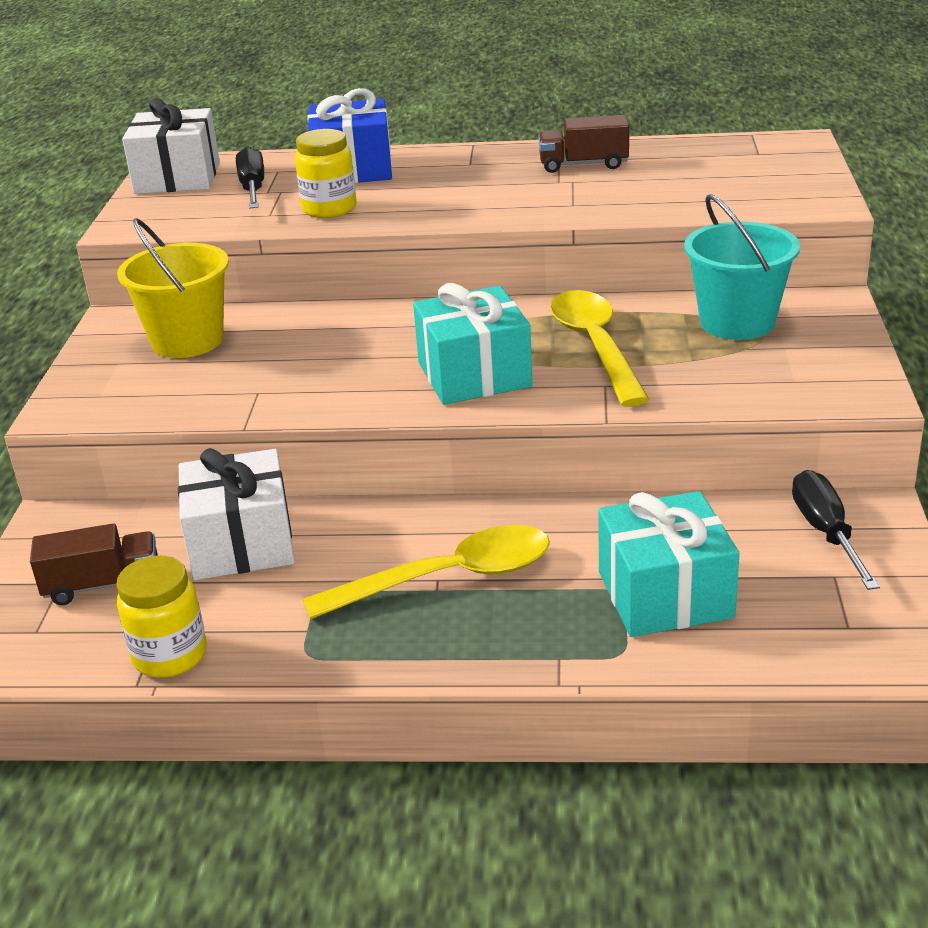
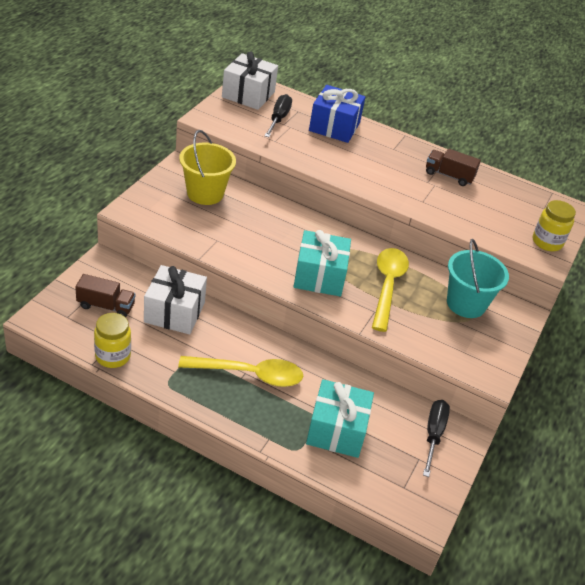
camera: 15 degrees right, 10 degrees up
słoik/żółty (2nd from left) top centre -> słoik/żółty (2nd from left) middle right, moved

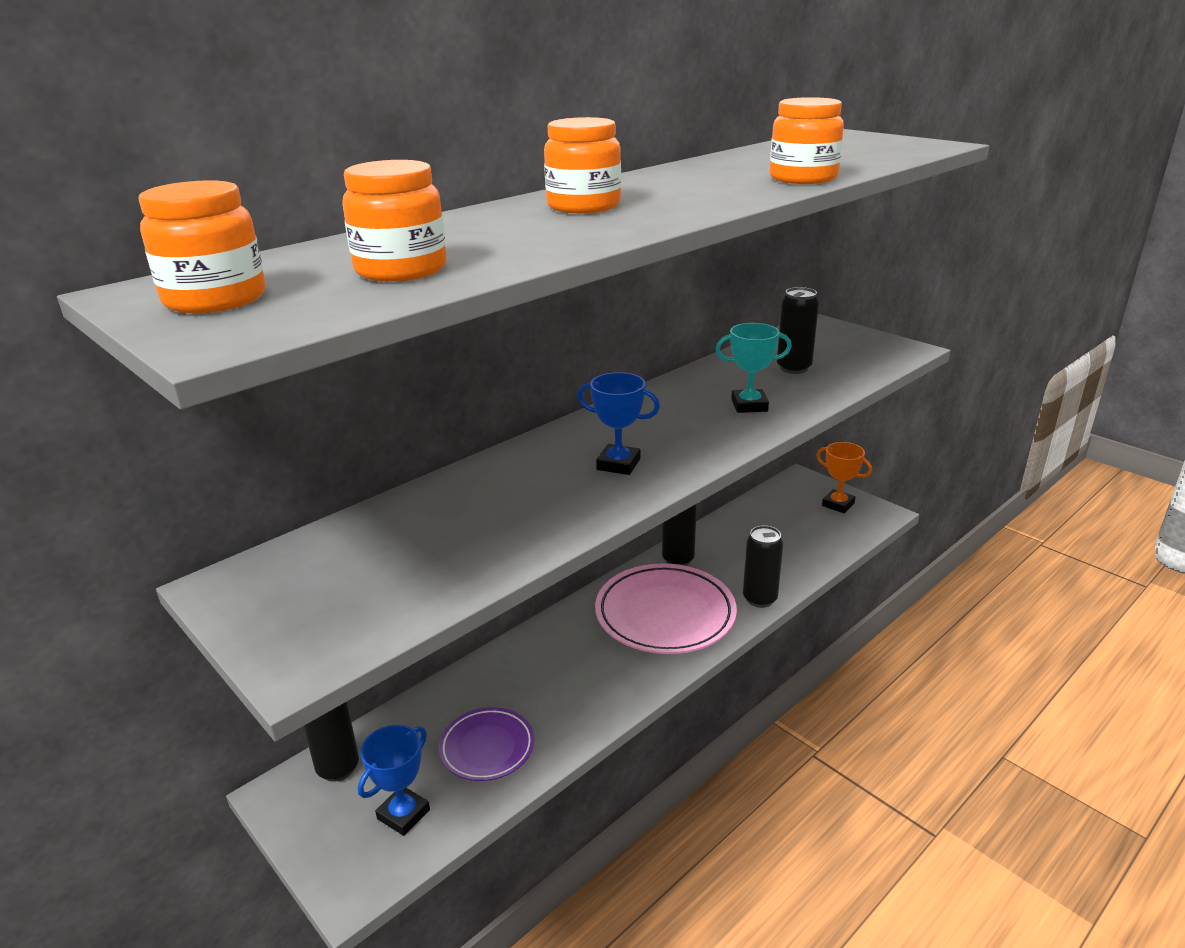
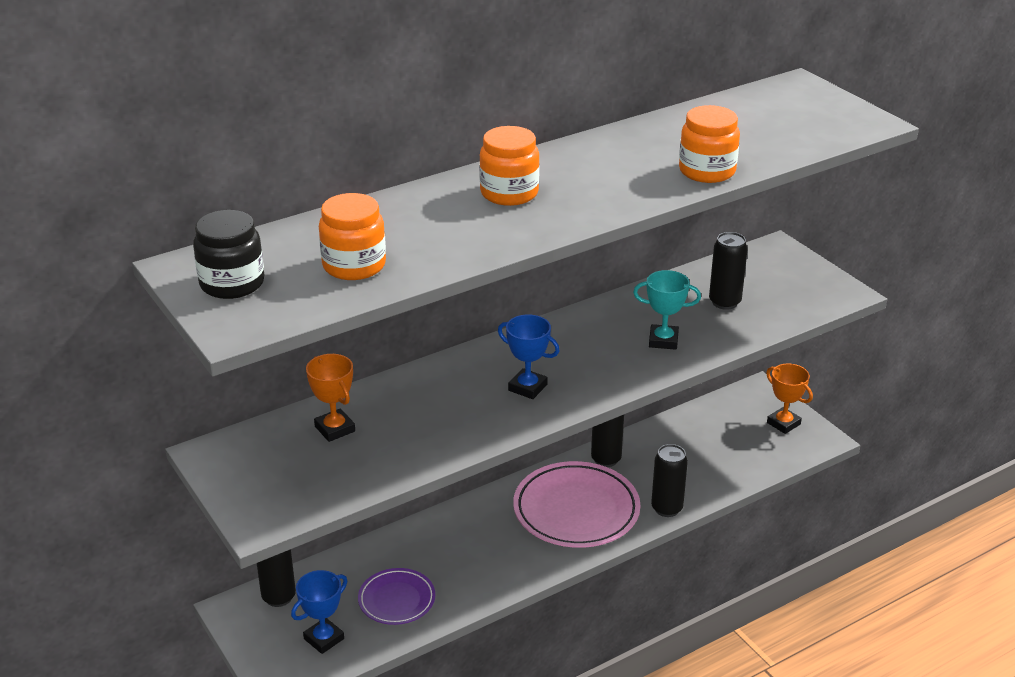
camera: 10 degrees right, 5 degrees up
słoik/pomarańczowy (1st from left) top left -> słoik/czarny middle left
none -> puchar/pomarańczowy (1st from left) middle left

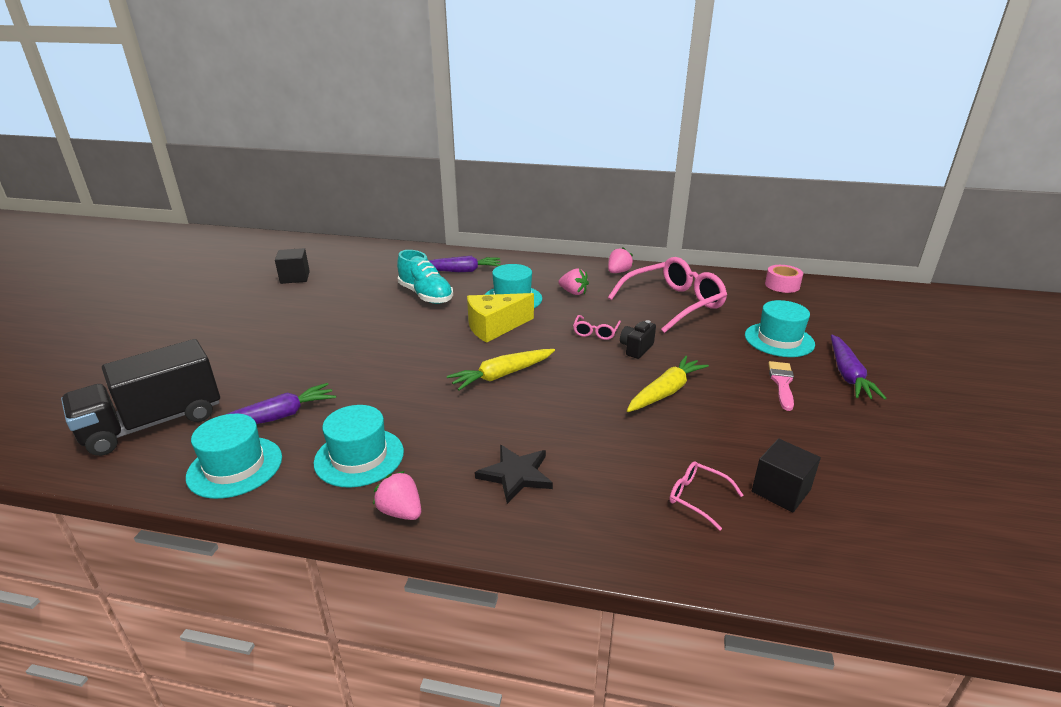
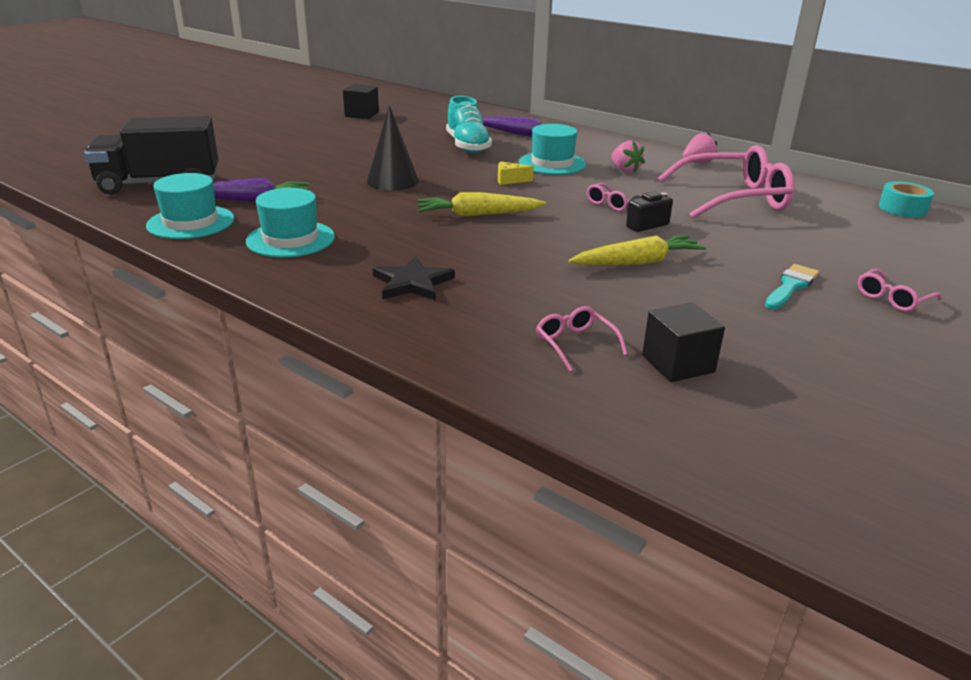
camera: 25 degrees right, 0 degrees up
none -> stożek/czarny top centre
ser/żółty centre -> ser/żółty top centre, x0.48
pędzel/różowy middle right -> pędzel/turkusowy middle right
marchewka/fioletowy (3rd from left) middle right -> okulary/różowy (4th from left) middle right
taśma klejąca/różowy middle right -> taśma klejąca/turkusowy top right
truskawka/różowy (1st from left) bottom centre -> none
kapelusz/turkusowy (4th from left) middle right -> none

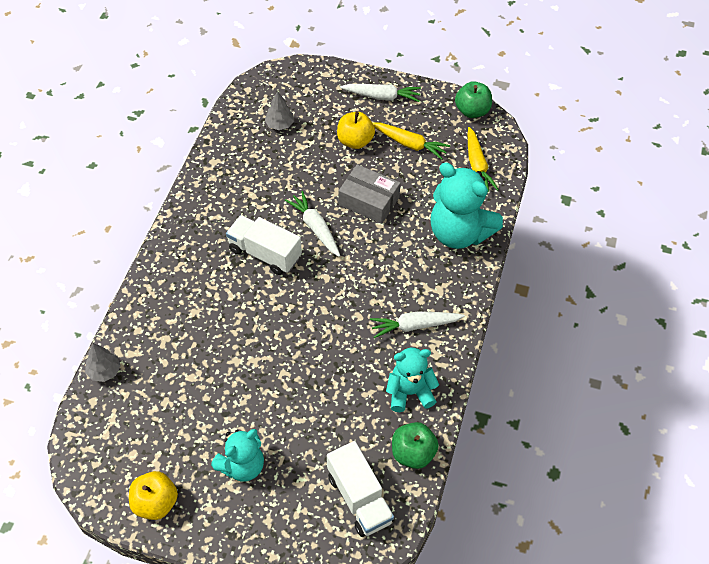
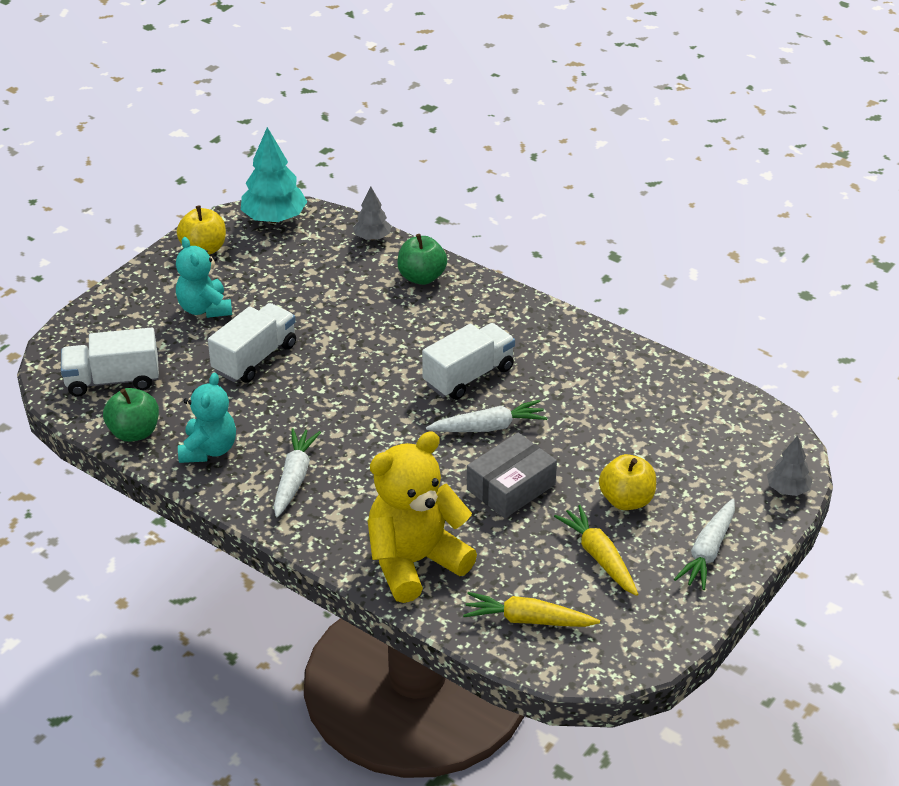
camera: 110 degrees right, 15 degrees down
none -> ciężarówka/biały (2nd from left) middle left
none -> drzewko/turkusowy top left
miś/turkusowy (3rd from left) centre -> miś/żółty centre
jabłko/zielony (2nd from left) top right -> jabłko/zielony (2nd from left) top centre, moved
marchewka/żółty (1st from left in the first image) top centre -> marchewka/żółty (2nd from left) bottom centre, 105 degrees clockwise
drzewko/szary (2nd from left) top centre -> drzewko/szary (2nd from left) middle right, moved

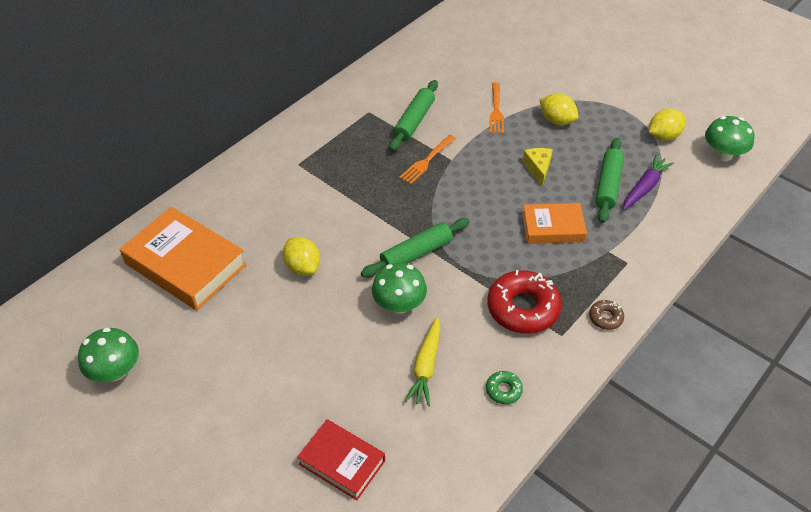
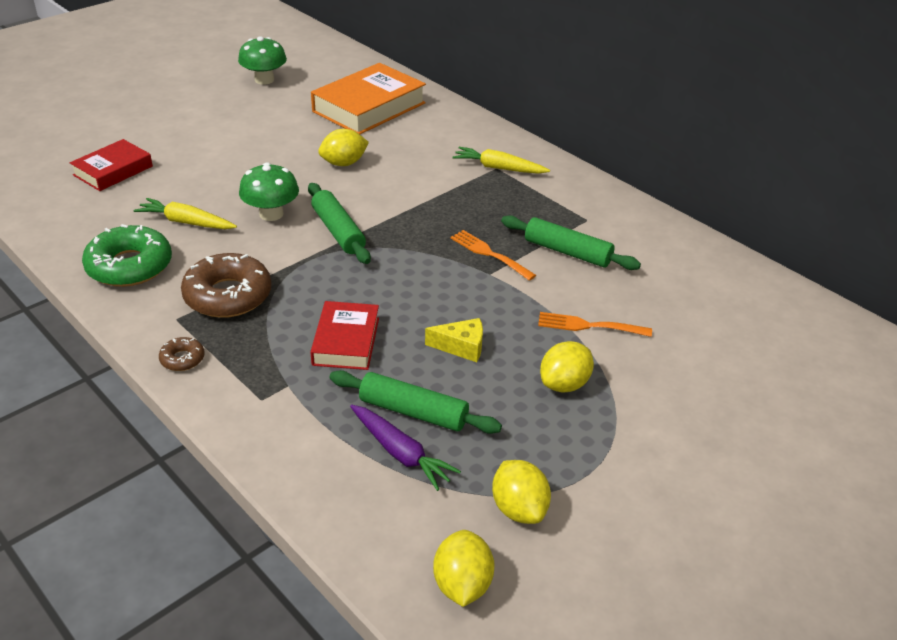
camera: 95 degrees right, 10 degrees down
donut/zielony bottom centre -> donut/zielony middle left, x2.15
donut/czerwony centre -> donut/brązowy (2nd from left) middle left
książka/pomarańczowy (2nd from left) middle right -> książka/czerwony (2nd from left) centre
grzyb/zielony (3rd from left) top right -> cytryna/żółty (2nd from left) bottom centre
none -> marchewka/żółty (2nd from left) top centre

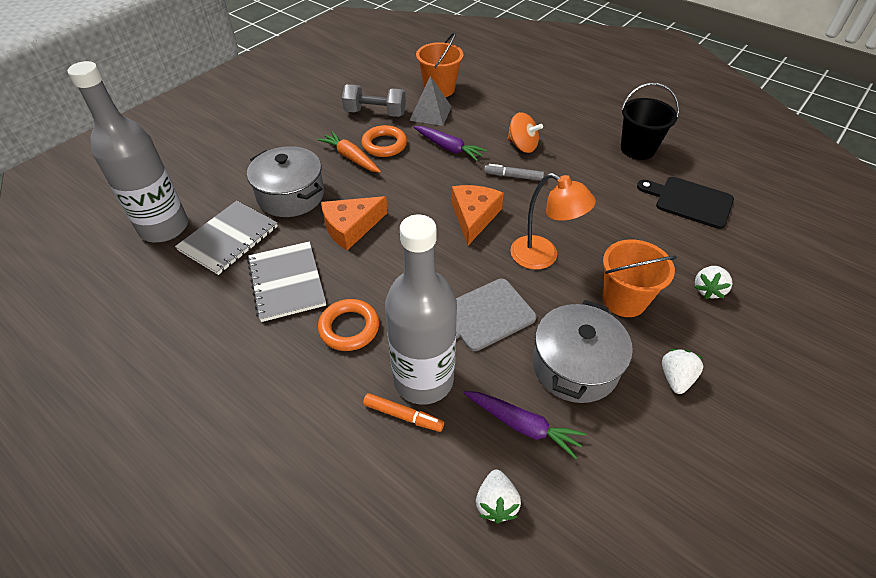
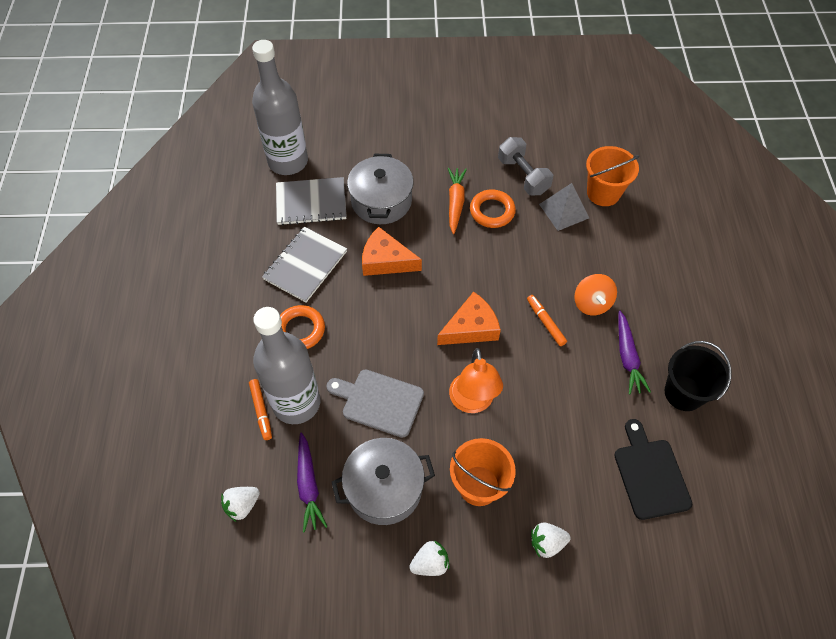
camera: 50 degrees right, 10 degrees up
flamaster/szary top centre -> flamaster/pomarańczowy (2nd from left) centre
marchewka/fioletowy (1st from left in the first image) top centre -> marchewka/fioletowy (2nd from left) middle right, moved

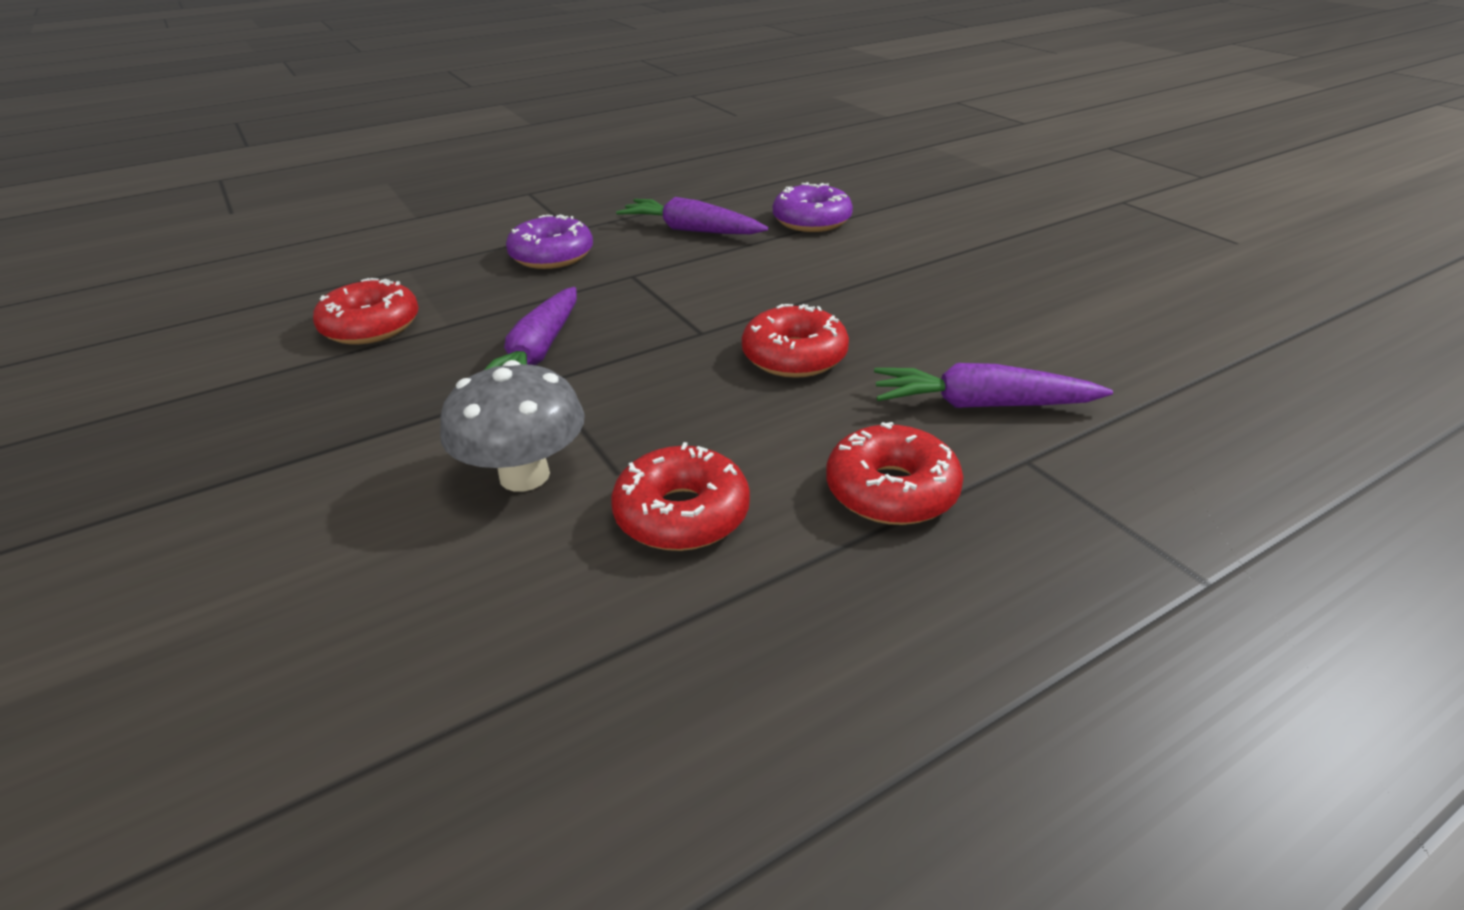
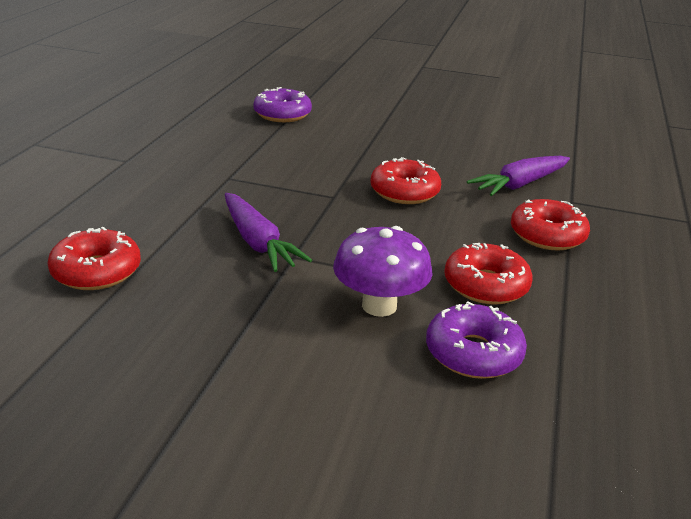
camera: 45 degrees left, 5 degrees down
grzyb/szary centre -> grzyb/fioletowy centre
donut/fioletowy (1st from left in the first image) top centre -> donut/fioletowy (2nd from left) middle right, moved
marchewka/fioletowy (2nd from left) top centre -> none

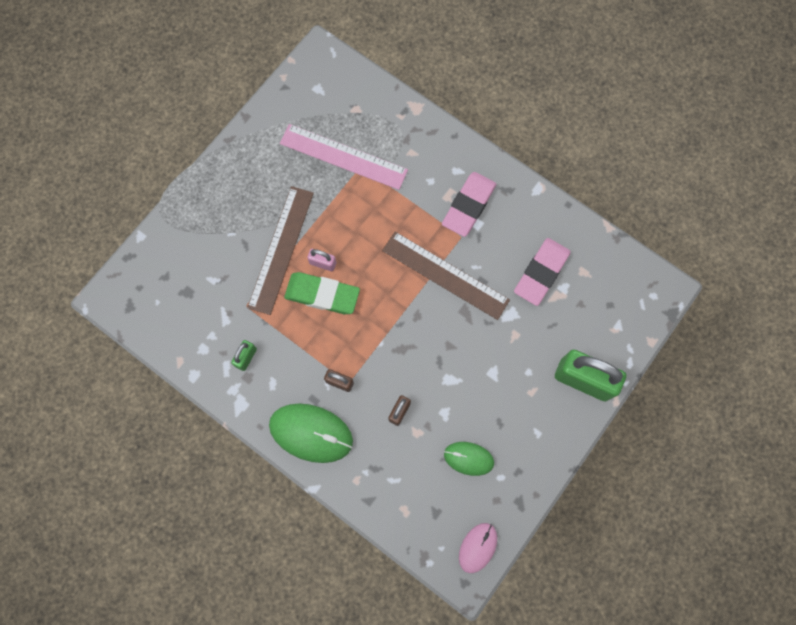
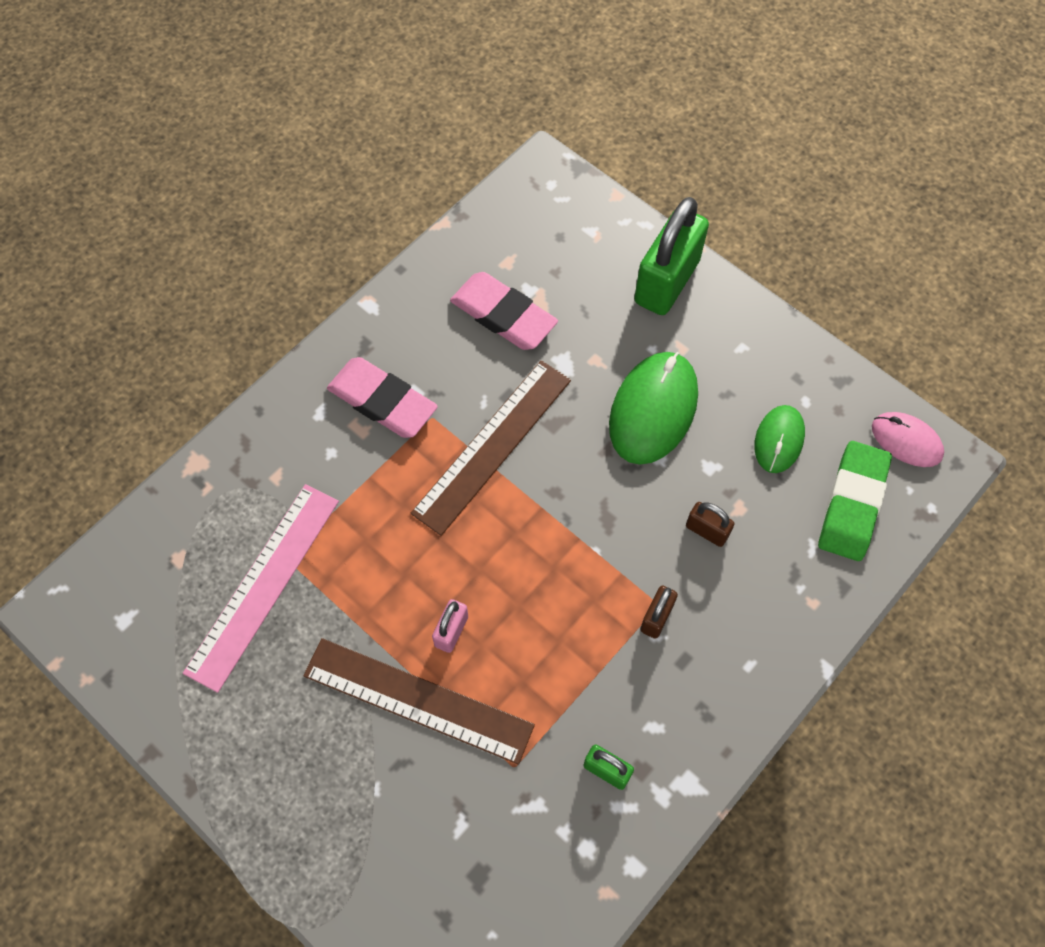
camera: 85 degrees left, 10 degrees down
myszka/zielony (1st from left) bottom centre -> myszka/zielony (1st from left) centre, moved
gumka do mazania/zielony centre -> gumka do mazania/zielony middle right, moved

